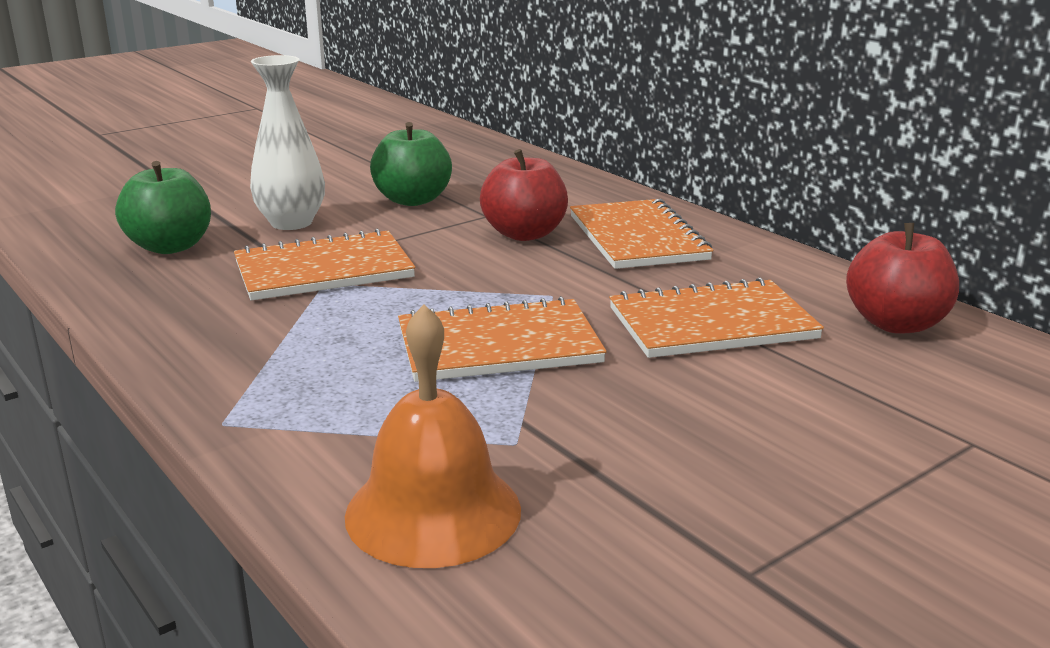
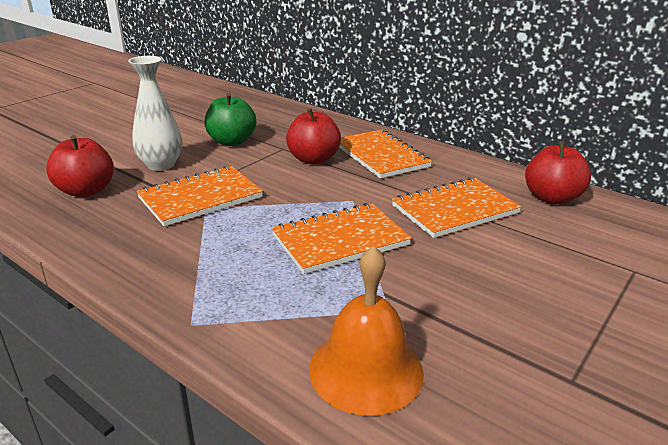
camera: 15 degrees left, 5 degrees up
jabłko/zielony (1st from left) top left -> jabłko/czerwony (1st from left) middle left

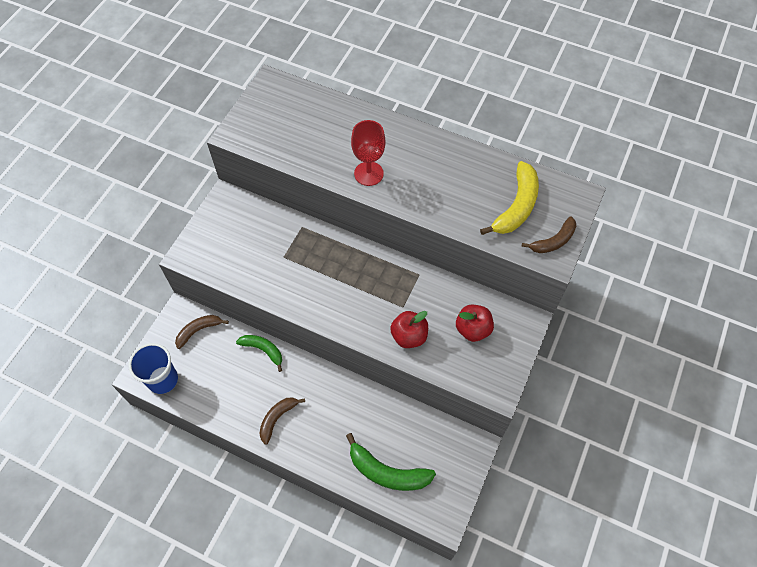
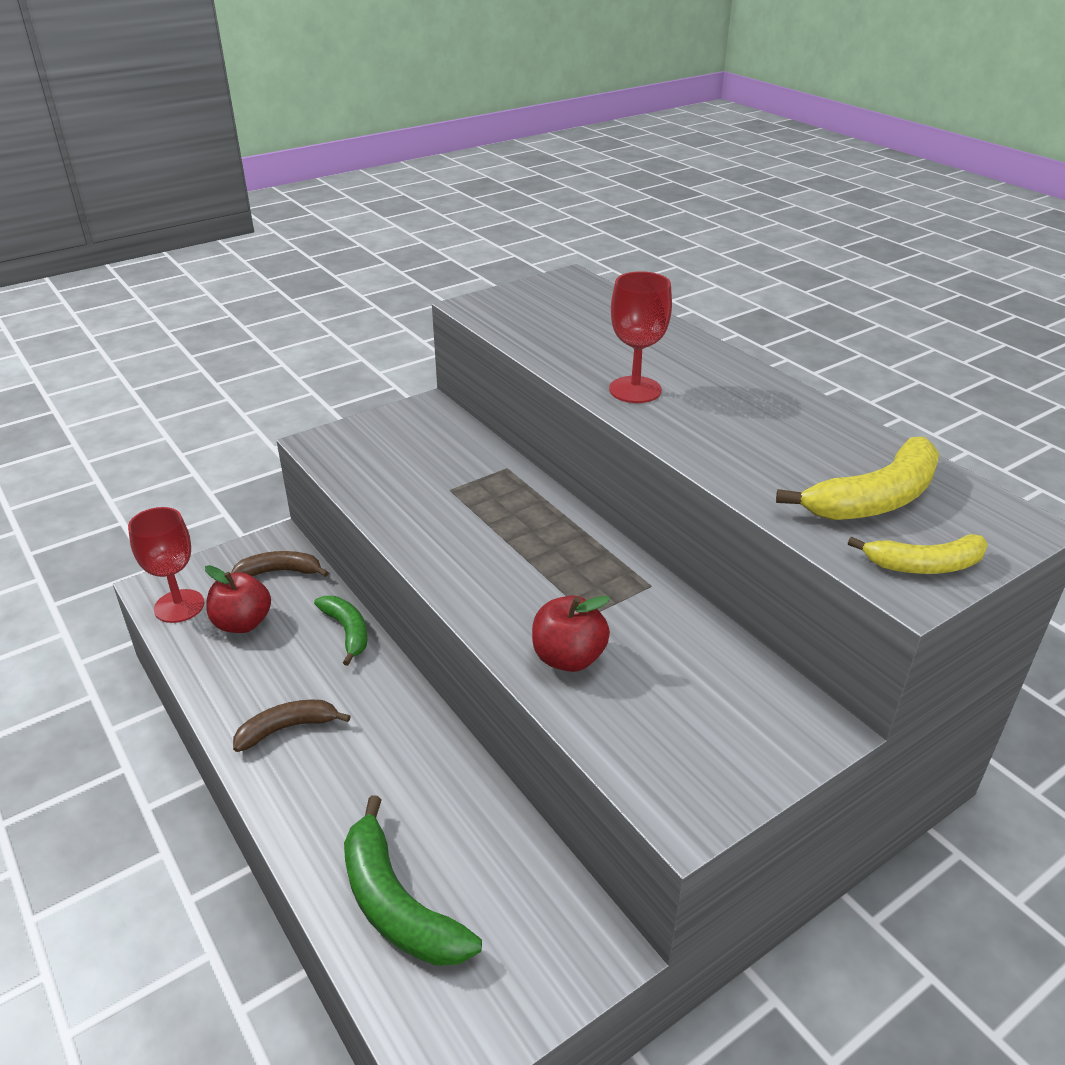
camera: 30 degrees right, 25 degrees down
szklanka/niebieski middle left -> kielich/czerwony (1st from left) middle left
jabłko/czerwony (2nd from left in the first image) centre -> jabłko/czerwony (1st from left) middle left, moved
banan/brązowy (3rd from left) middle right -> banan/żółty (2nd from left) middle right

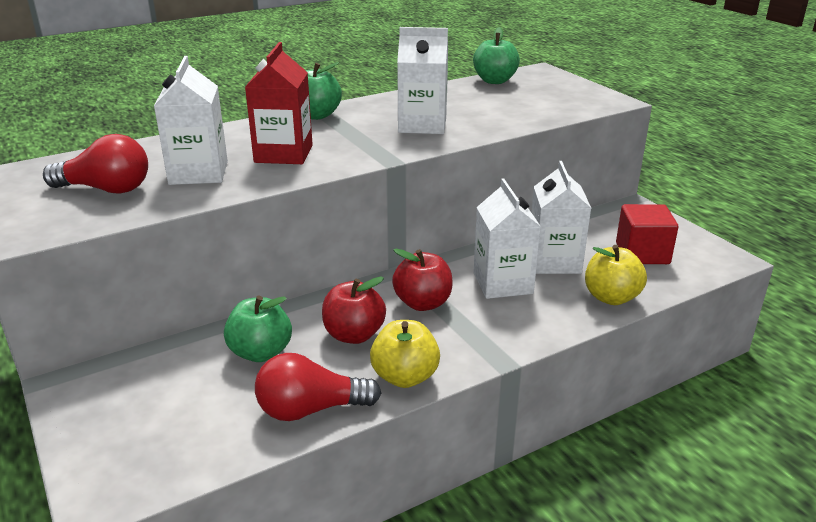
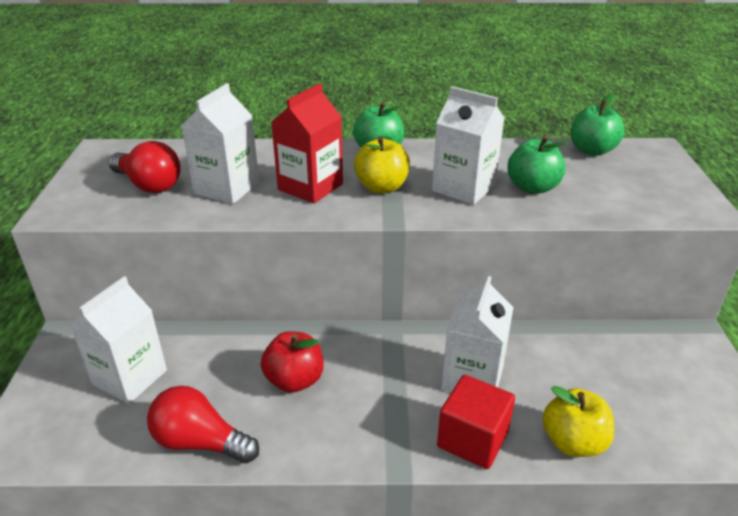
camera: 30 degrees right, 5 degrees up
karton mleka/biały (4th from left in the first image) middle right -> karton mleka/biały (1st from left) middle left, moved
jabłko/żółty (1st from left) bottom centre -> jabłko/żółty (1st from left) top centre, moved
sześcian/czerwony middle right -> sześcian/czerwony bottom centre, moved
jabłko/zielony (1st from left in the first image) middle left -> jabłko/zielony (2nd from left) top right, moved
jabłko/czerwony (2nd from left) centre -> none

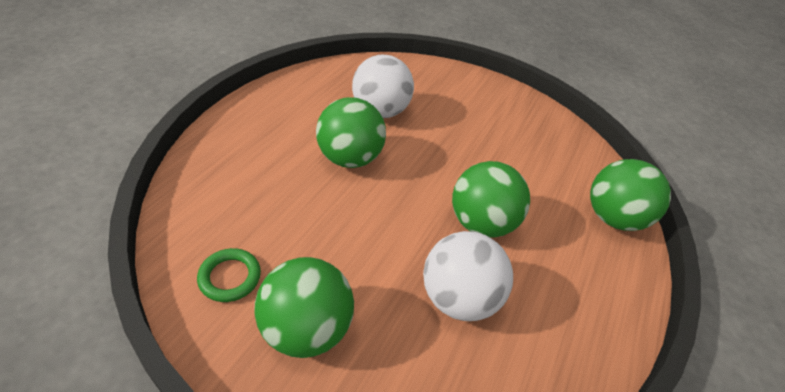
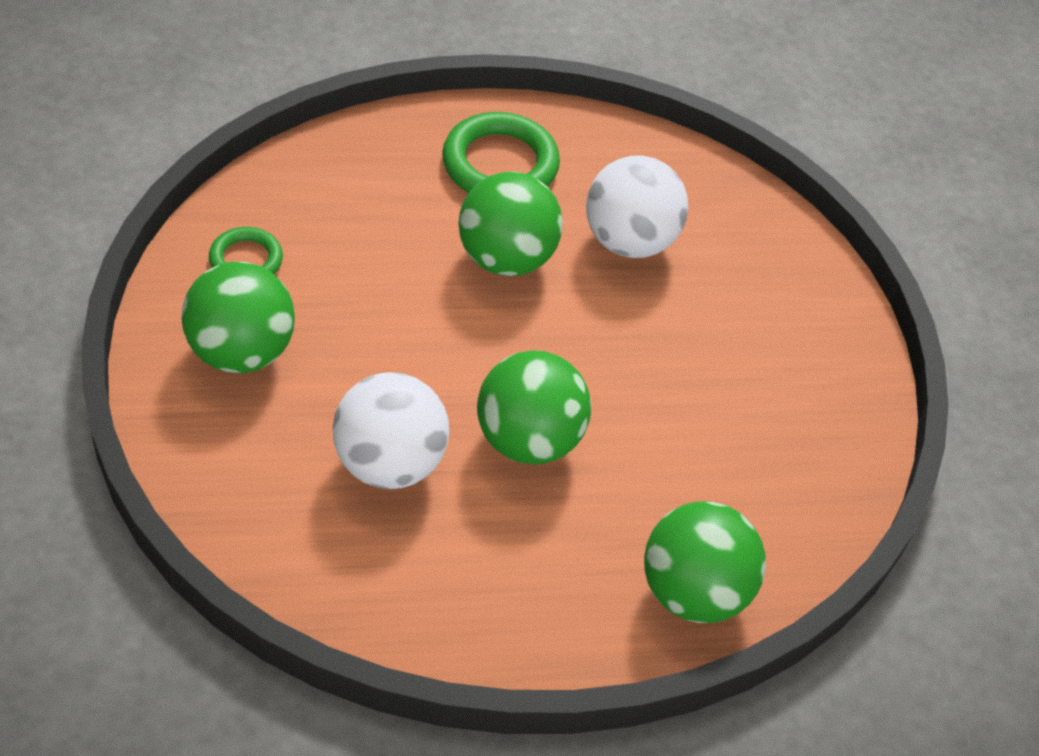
camera: 55 degrees right, 5 degrees up
none -> pierścień/zielony (2nd from left) top centre

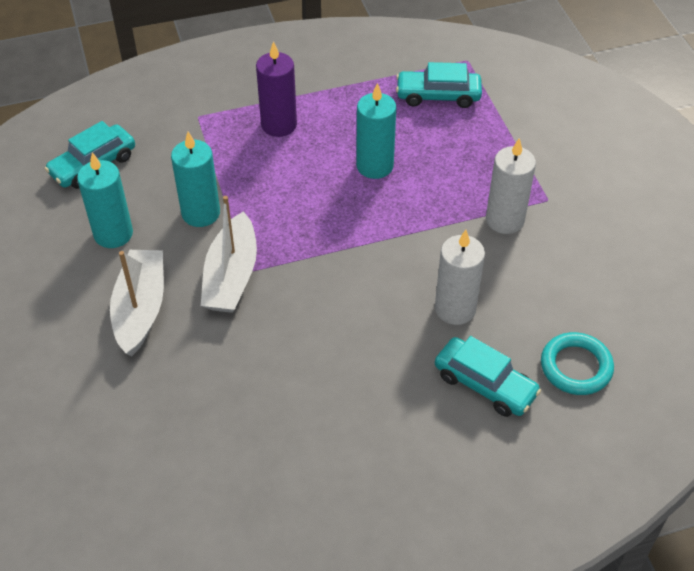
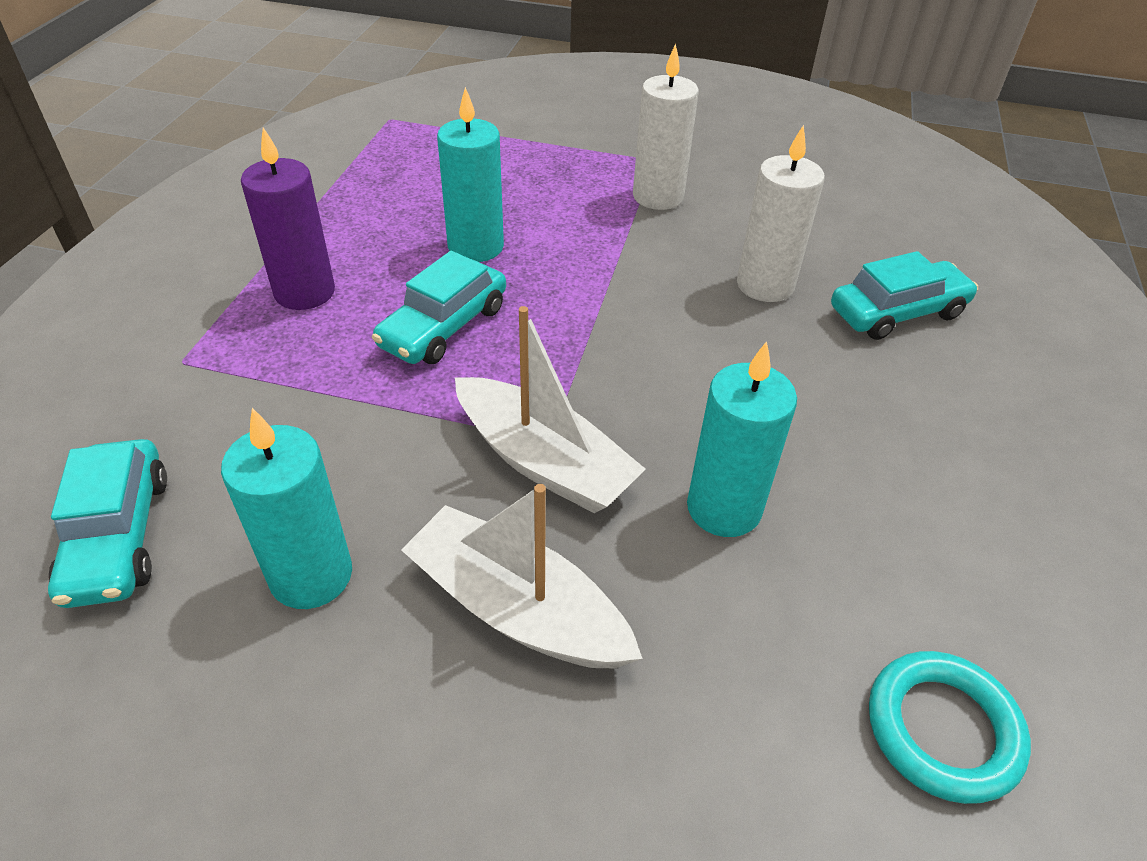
camera: 60 degrees left, 5 degrees down
samochód/turkusowy (2nd from left) top centre -> samochód/turkusowy (2nd from left) centre, moved
świeca/turkusowy (2nd from left in the first image) top left -> świeca/turkusowy (3rd from left) centre, moved
pierścień/turkusowy middle right -> pierścień/turkusowy bottom right, moved

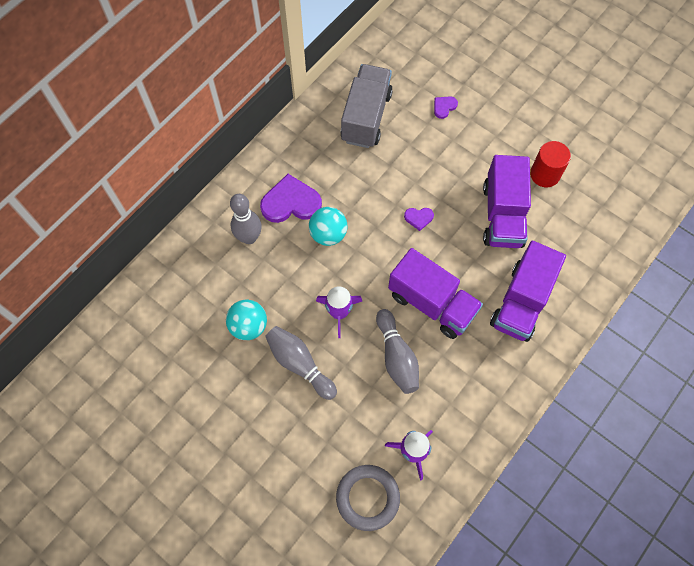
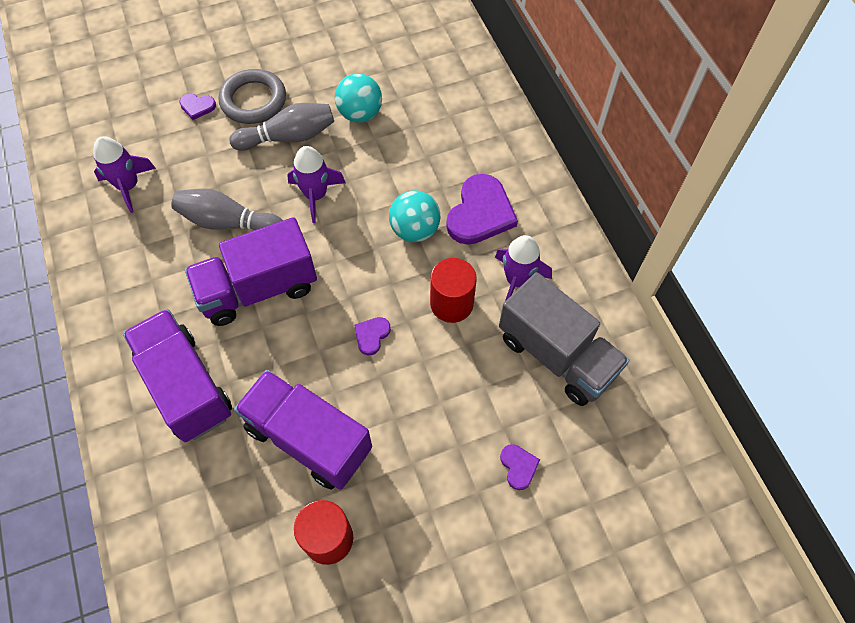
camera: 120 degrees right, 5 degrees down
none -> serce/fioletowy (1st from left) top left
pierścień/szary bottom centre -> pierścień/szary top left, moved
none -> walec/czerwony (2nd from left) centre
none -> rakieta/fioletowy (3rd from left) centre
kręgiel/szary (1st from left) centre -> none

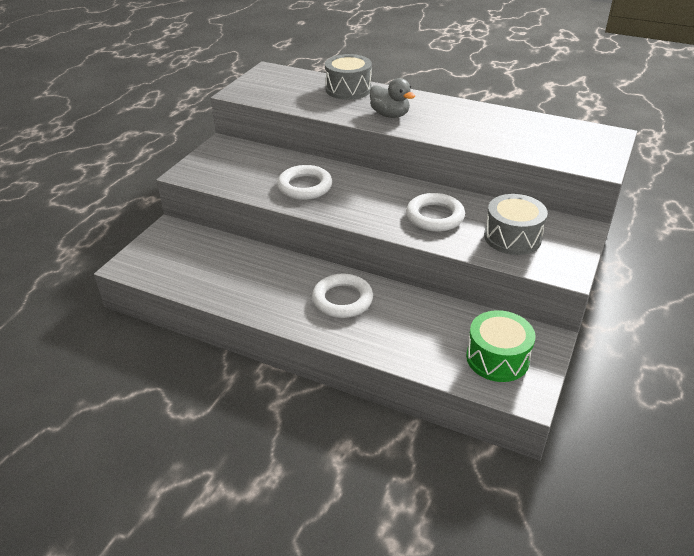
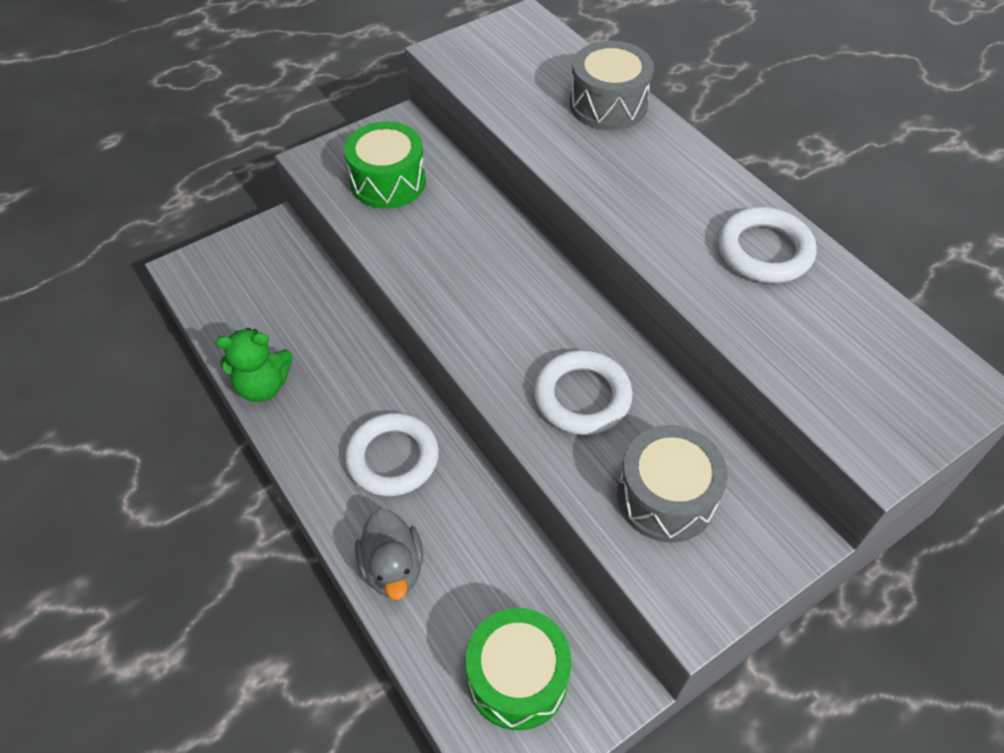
camera: 30 degrees right, 15 degrees up
none -> miś/zielony middle left
none -> bęben/zielony (1st from left) top centre
kaczka/szary top centre -> kaczka/szary bottom centre, moved
pierścień/biały (1st from left in the first image) top centre -> pierścień/biały (3rd from left) top right, moved

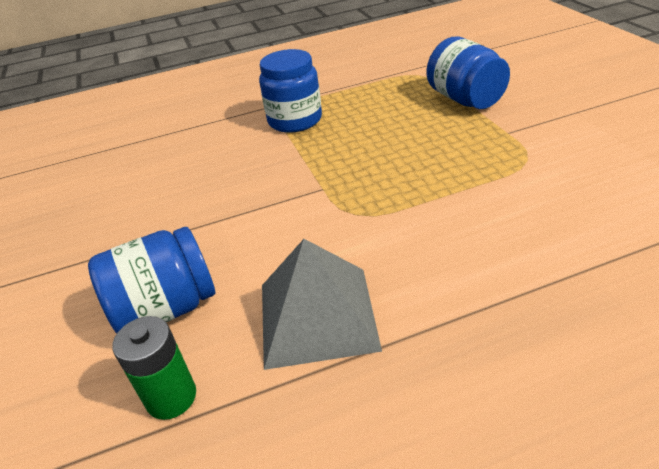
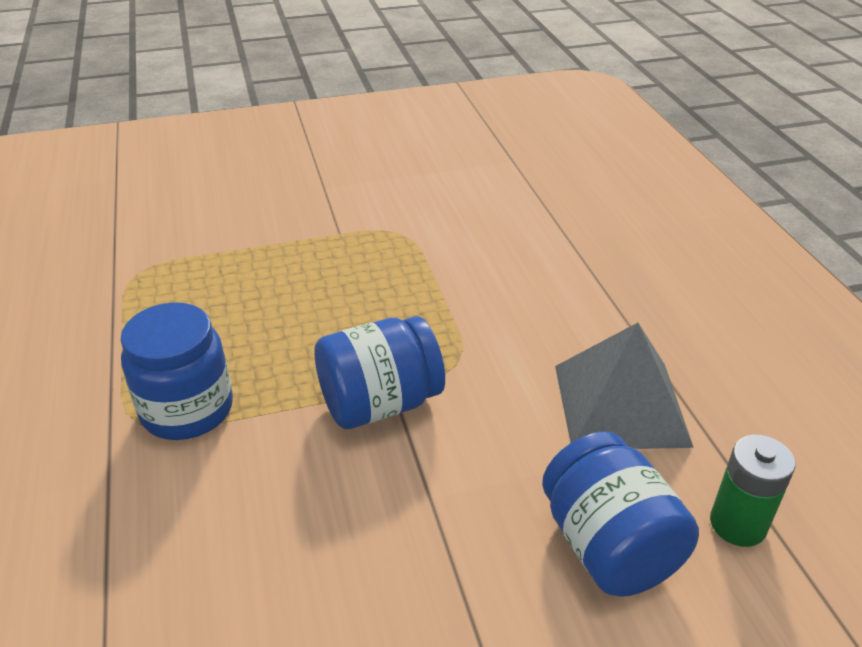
camera: 90 degrees left, 0 degrees up
słoik/niebieski (3rd from left in the first image) top right -> słoik/niebieski (2nd from left) centre, moved

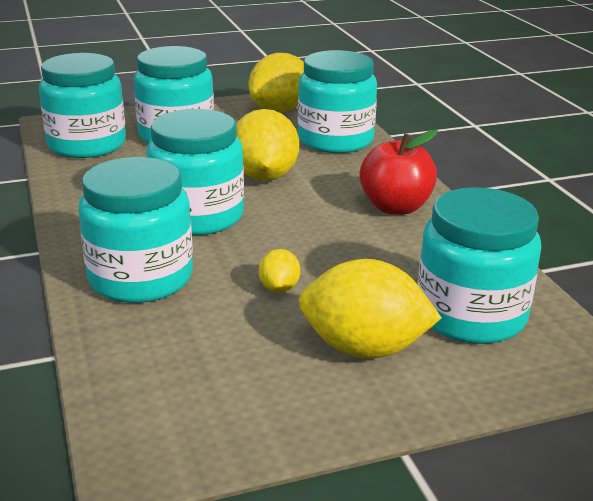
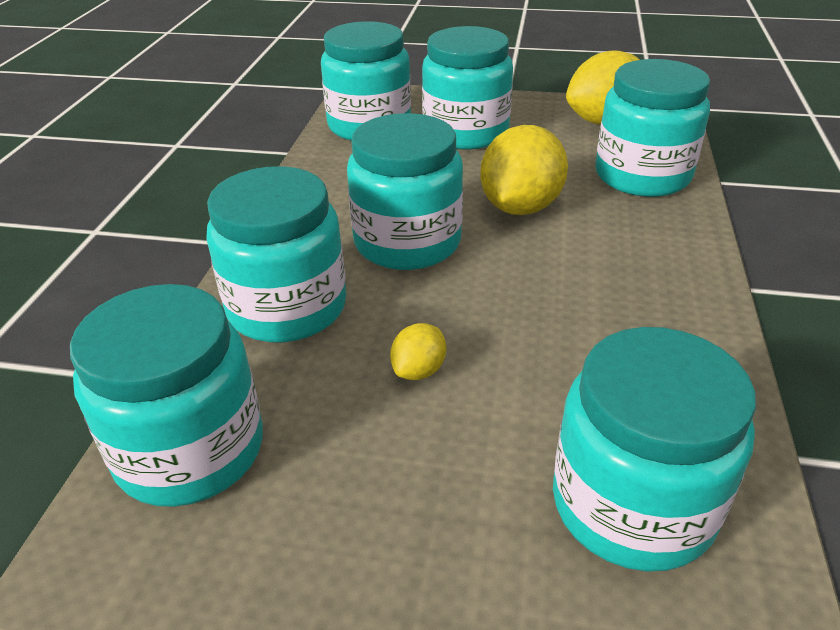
camera: 30 degrees right, 10 degrees up
none -> słoik/turkusowy (1st from left) middle left
cytryna/żółty (4th from left) centre -> none
jabłko/czerwony middle right -> none

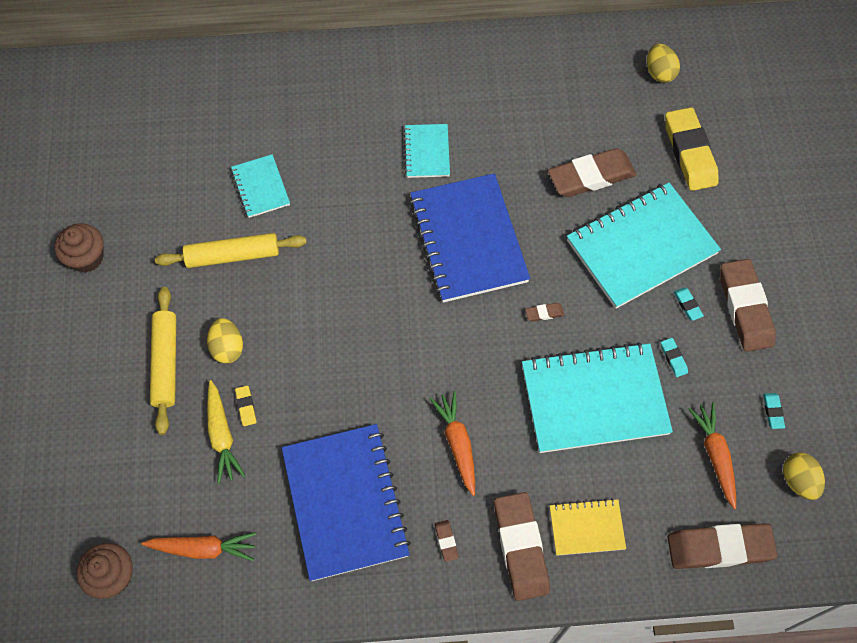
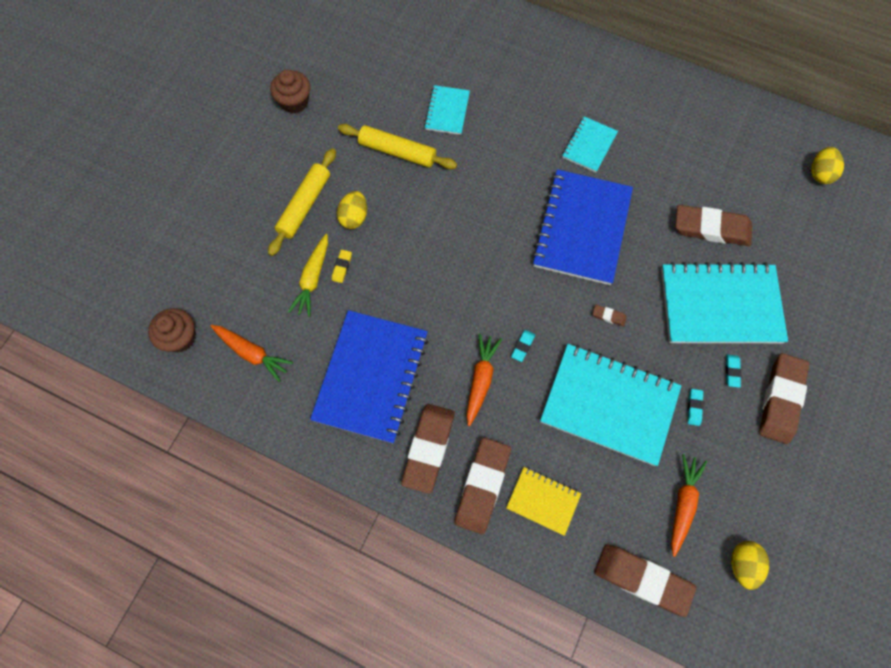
camera: 30 degrees right, 5 degrees up
gumka do mazania/brązowy (1st from left) bottom centre, x2.43
gumka do mazania/turkusowy (3rd from left in the first image) middle right -> gumka do mazania/turkusowy (1st from left) centre, moved
gumka do mazania/żółty (2nd from left) top right -> none

